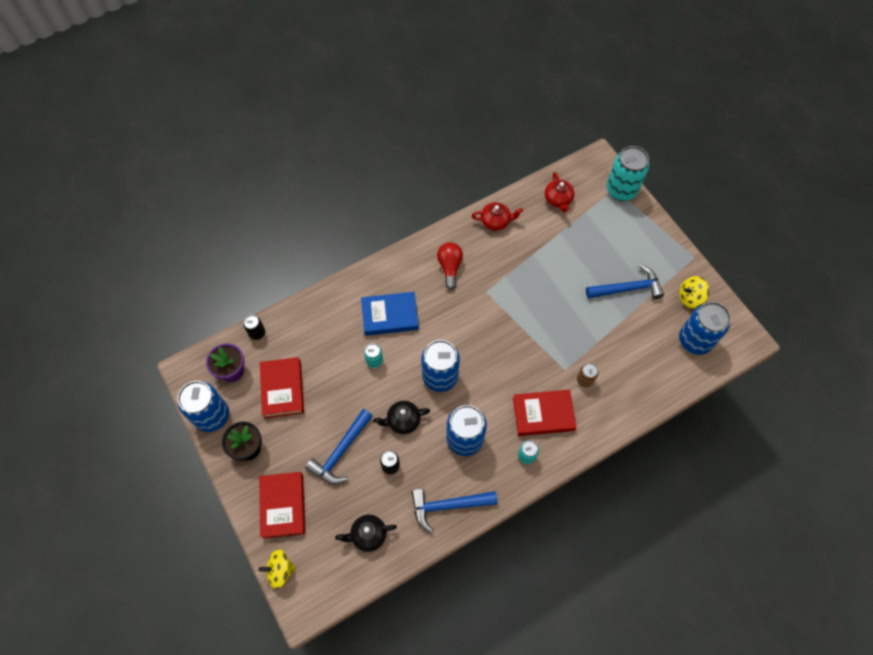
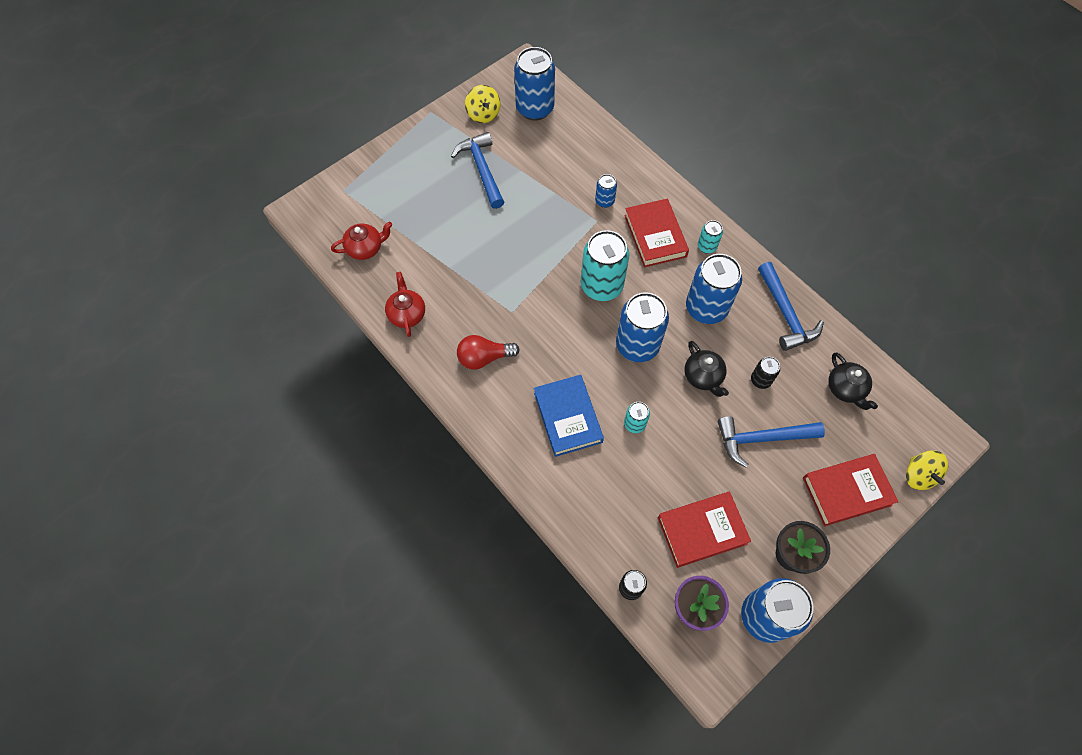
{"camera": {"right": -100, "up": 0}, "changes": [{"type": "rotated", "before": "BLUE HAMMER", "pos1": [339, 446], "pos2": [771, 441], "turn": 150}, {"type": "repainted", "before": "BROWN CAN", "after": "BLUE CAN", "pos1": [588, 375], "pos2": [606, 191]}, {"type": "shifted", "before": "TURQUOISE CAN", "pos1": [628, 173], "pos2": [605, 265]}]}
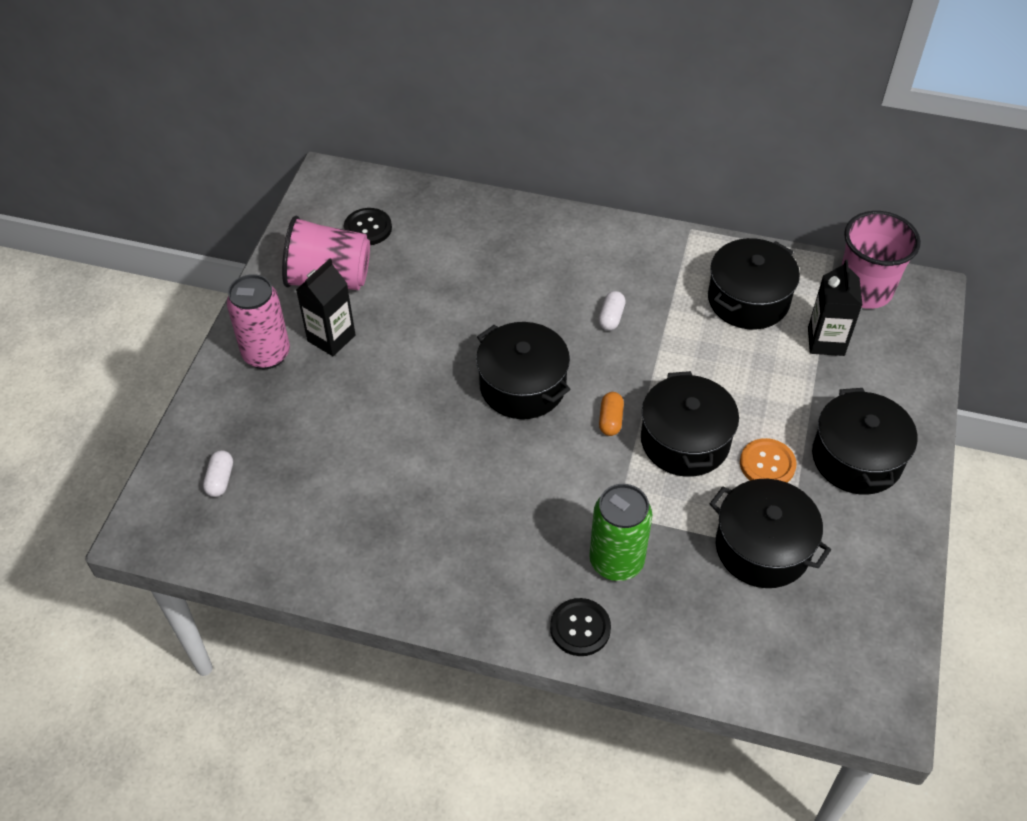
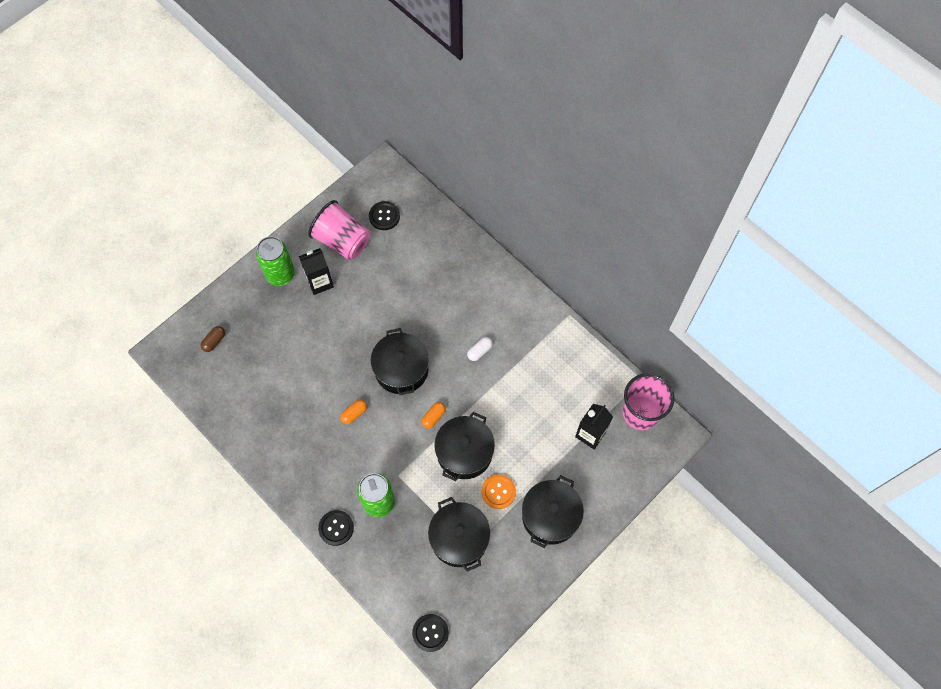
{"camera": {"right": 30, "up": 15}, "changes": [{"type": "repainted", "before": "WHITE CAPSULE", "after": "BROWN CAPSULE", "pos1": [218, 473], "pos2": [213, 339]}, {"type": "repainted", "before": "PINK CAN", "after": "GREEN CAN", "pos1": [258, 321], "pos2": [275, 261]}, {"type": "gone", "before": "BLACK POT", "pos1": [754, 284]}, {"type": "new", "after": "ORANGE CAPSULE", "pos2": [353, 412]}, {"type": "new", "after": "BLACK BUTTON", "pos2": [430, 633]}]}
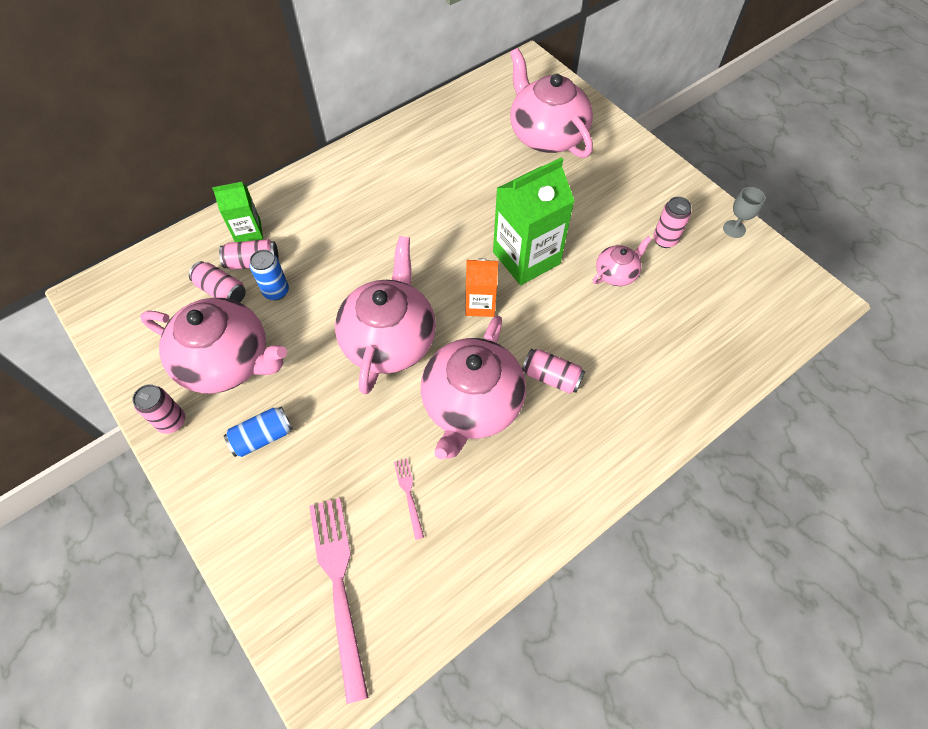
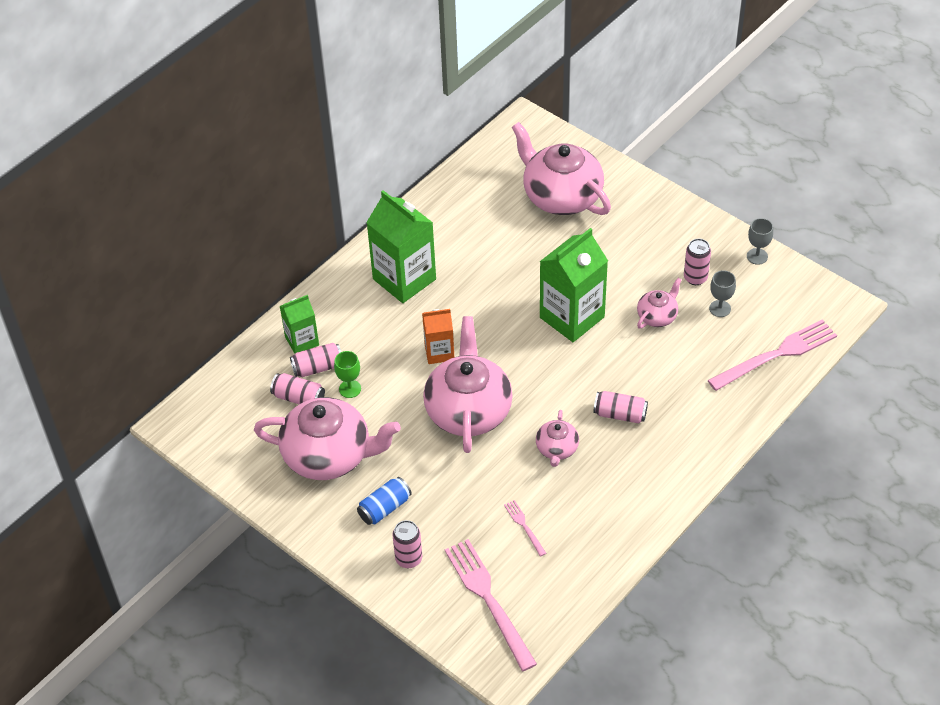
{"camera": {"right": -10, "up": -10}, "changes": [{"type": "shifted", "before": "PINK CAN", "pos1": [159, 409], "pos2": [407, 544]}, {"type": "swapped", "before": "BLUE CAN", "after": "GREEN GOBLET", "pos1": [269, 274], "pos2": [347, 374]}, {"type": "scaled", "before": "PINK TEAPOT", "pos1": [473, 387], "pos2": [557, 438], "scale": 0.48}, {"type": "shifted", "before": "ORANGE CARTON", "pos1": [482, 287], "pos2": [438, 336]}, {"type": "new", "after": "GREEN CARTON", "pos2": [401, 246]}, {"type": "new", "after": "PINK FORK", "pos2": [772, 355]}, {"type": "new", "after": "GREY GOBLET", "pos2": [722, 293]}]}
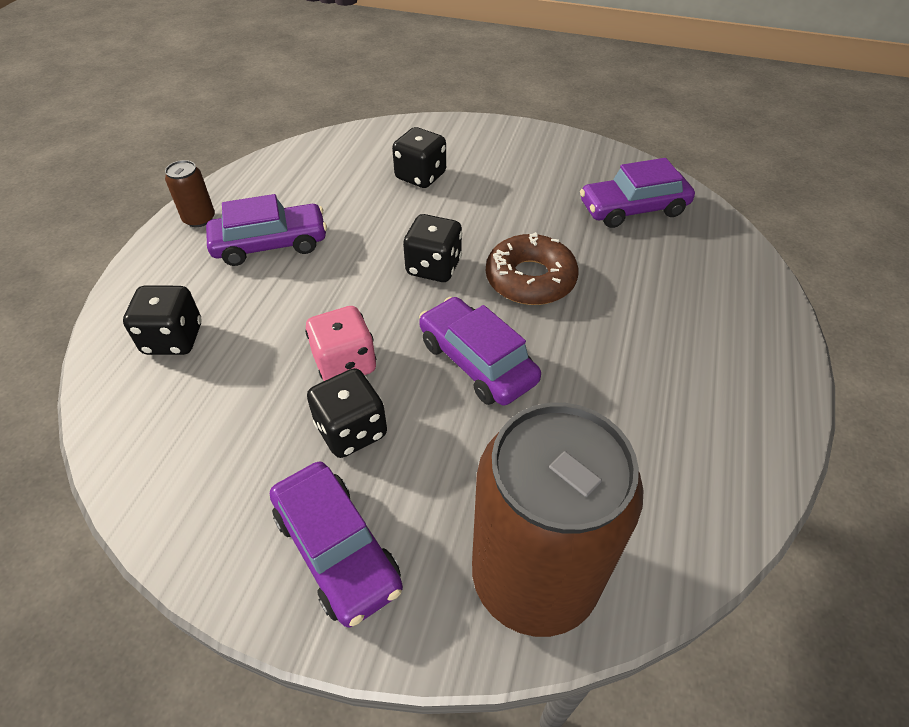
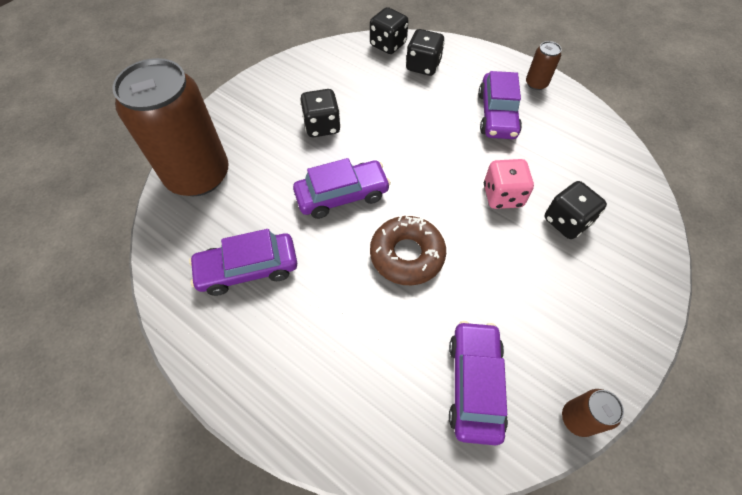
{"camera": {"right": 110, "up": 10}, "changes": [{"type": "shifted", "before": "PURPLE CAR", "pos1": [336, 544], "pos2": [243, 262]}, {"type": "shifted", "before": "PINK DICE", "pos1": [340, 343], "pos2": [509, 184]}, {"type": "shifted", "before": "BLACK DICE", "pos1": [432, 248], "pos2": [389, 30]}, {"type": "new", "after": "BROWN CAN", "pos2": [593, 413]}]}
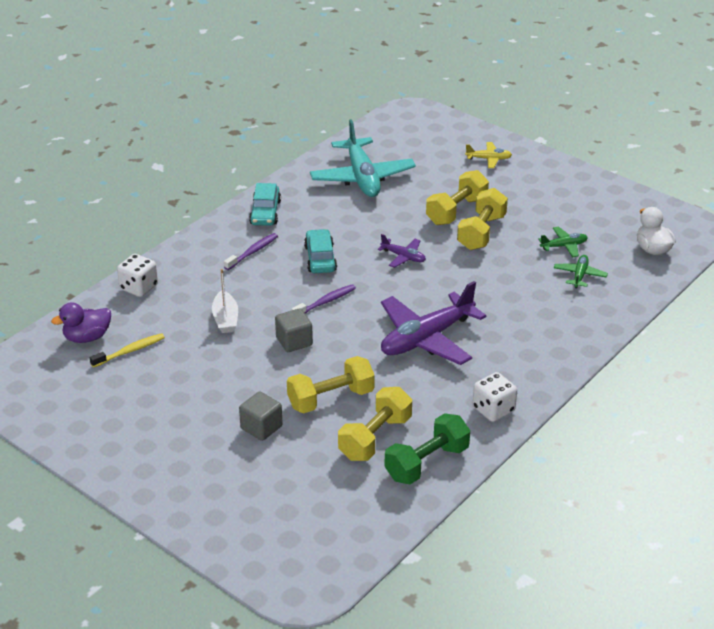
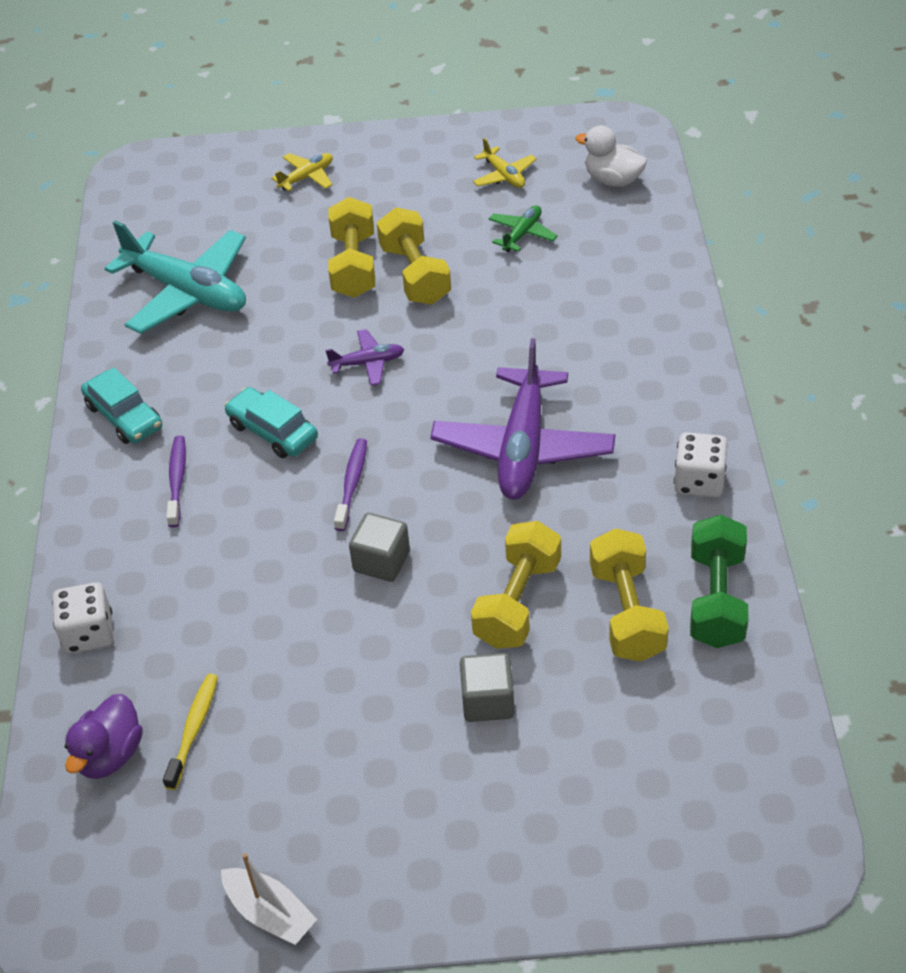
{"camera": {"right": -40, "up": 10}, "changes": [{"type": "shifted", "before": "WHITE BOAT", "pos1": [225, 301], "pos2": [269, 899]}, {"type": "gone", "before": "GREEN PLANE", "pos1": [581, 271]}, {"type": "new", "after": "YELLOW PLANE", "pos2": [505, 163]}]}
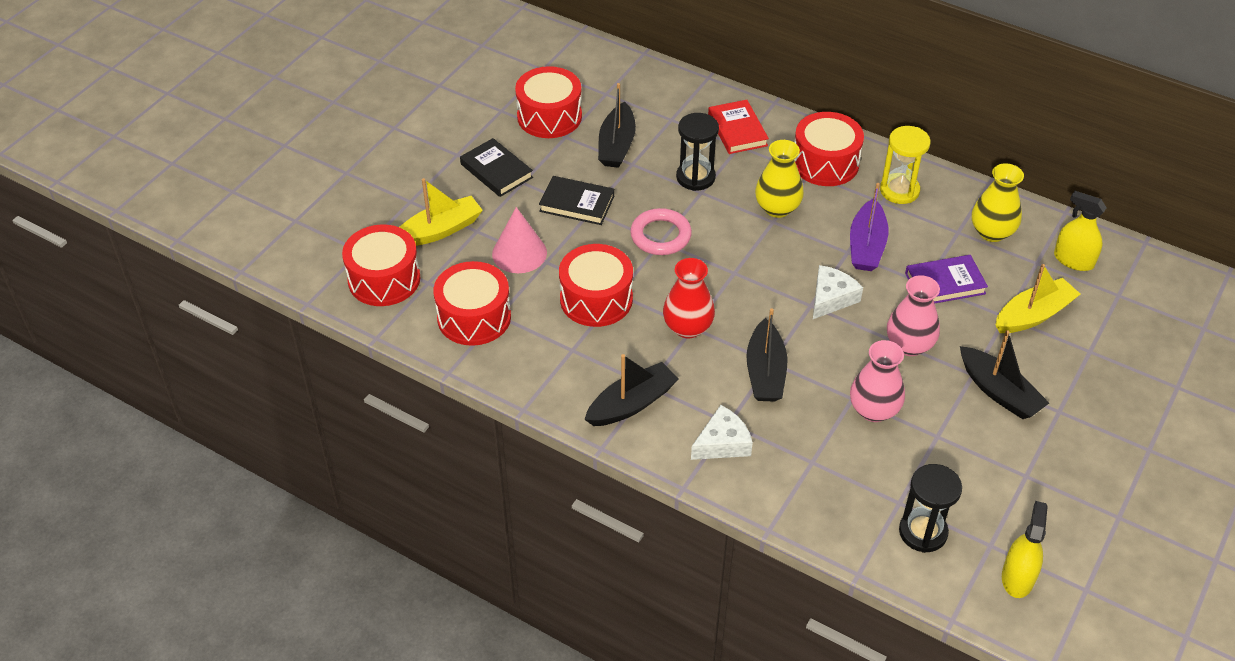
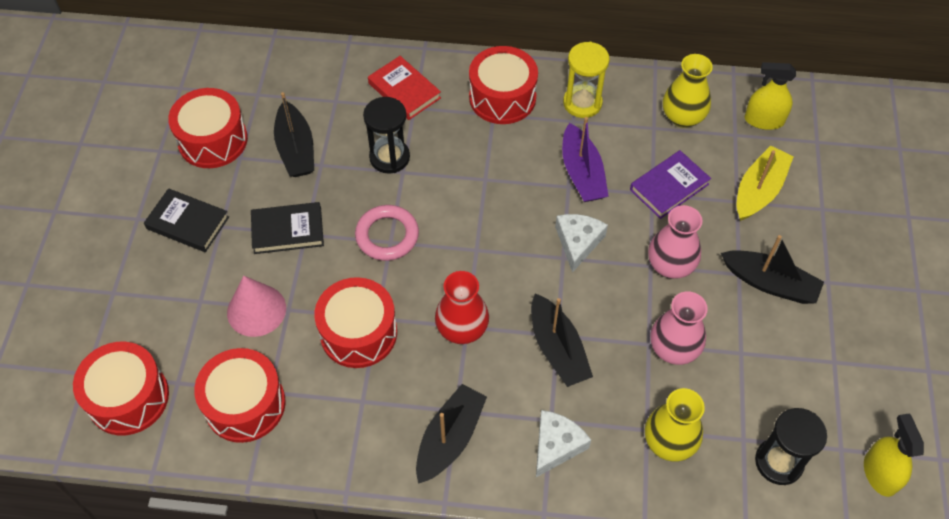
{"camera": {"right": -25, "up": 10}, "changes": [{"type": "gone", "before": "YELLOW BOAT", "pos1": [441, 212]}, {"type": "shifted", "before": "YELLOW VASE", "pos1": [779, 179], "pos2": [675, 425]}]}
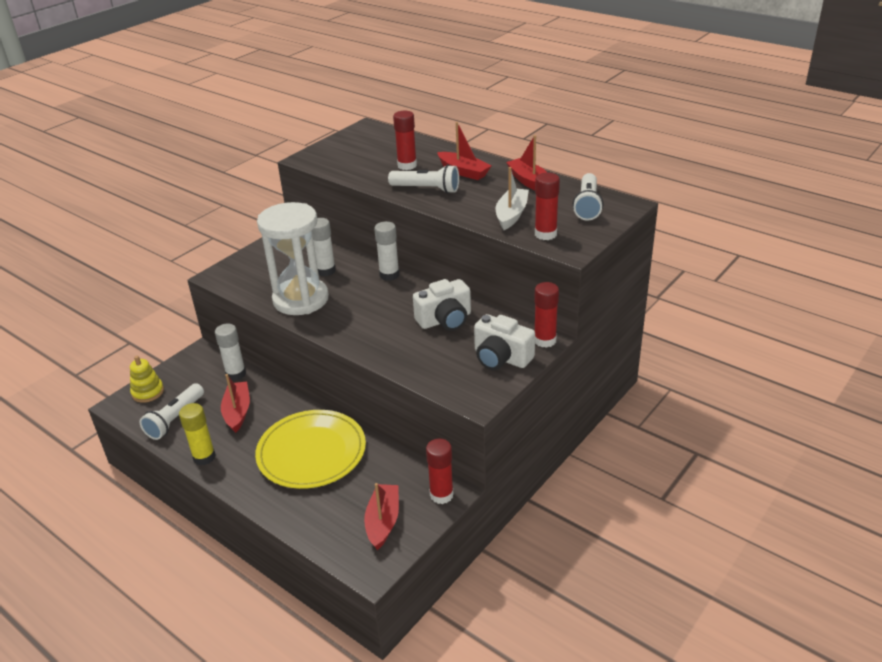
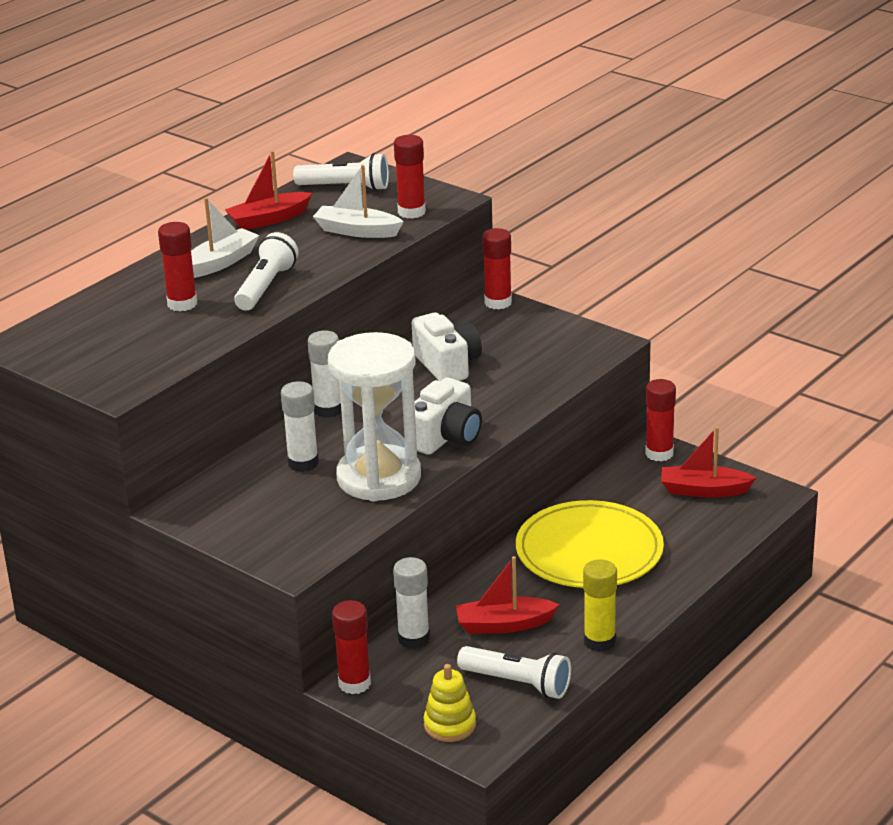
{"camera": {"right": -90, "up": -5}, "changes": [{"type": "repainted", "before": "RED BOAT", "after": "WHITE BOAT", "pos1": [464, 151], "pos2": [225, 238]}, {"type": "shifted", "before": "WHITE CAMERA", "pos1": [504, 342], "pos2": [448, 416]}, {"type": "new", "after": "RED GLUE STICK", "pos2": [351, 647]}]}
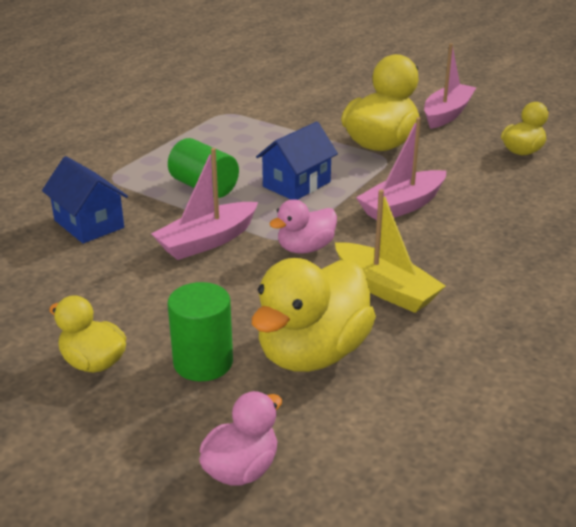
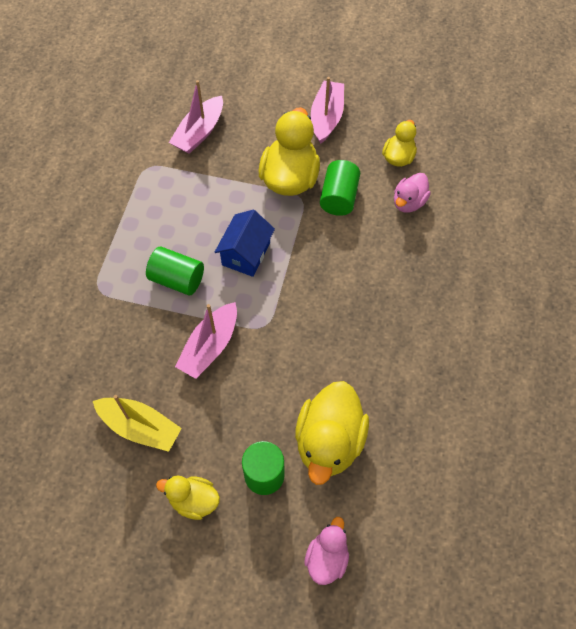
{"camera": {"right": -20, "up": 30}, "changes": [{"type": "gone", "before": "BLUE HOUSE", "pos1": [85, 200]}, {"type": "shifted", "before": "PINK DUCK", "pos1": [303, 226], "pos2": [412, 193]}, {"type": "shifted", "before": "YELLOW BOAT", "pos1": [390, 251], "pos2": [137, 423]}, {"type": "shifted", "before": "PINK BOAT", "pos1": [401, 168], "pos2": [196, 117]}, {"type": "new", "after": "GREEN CYLINDER", "pos2": [340, 188]}]}
